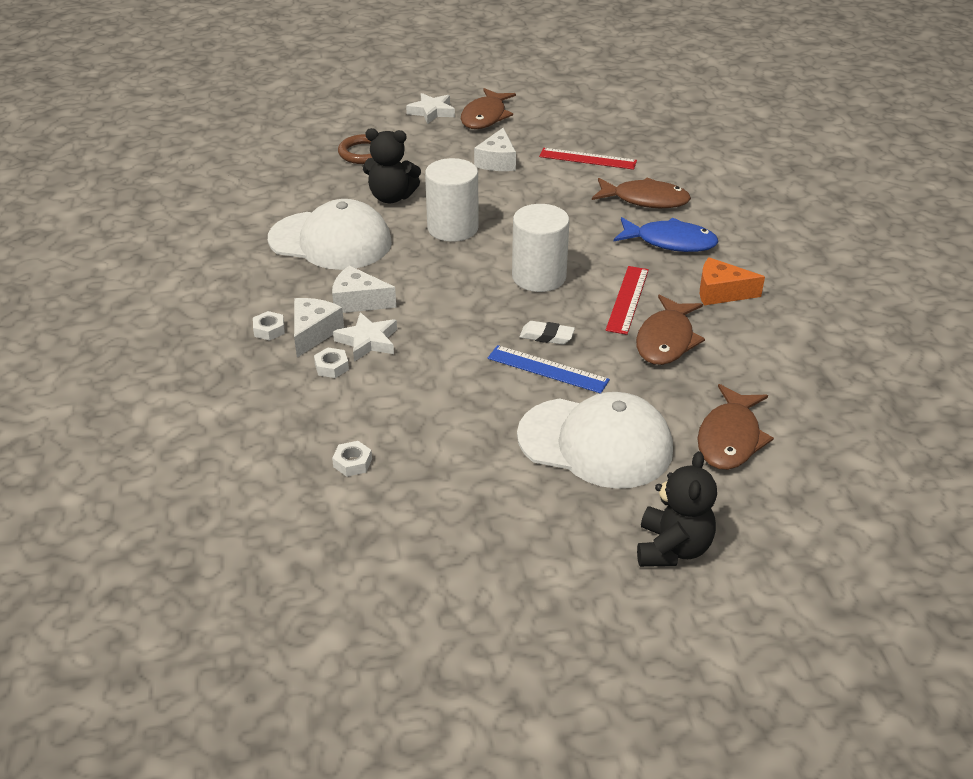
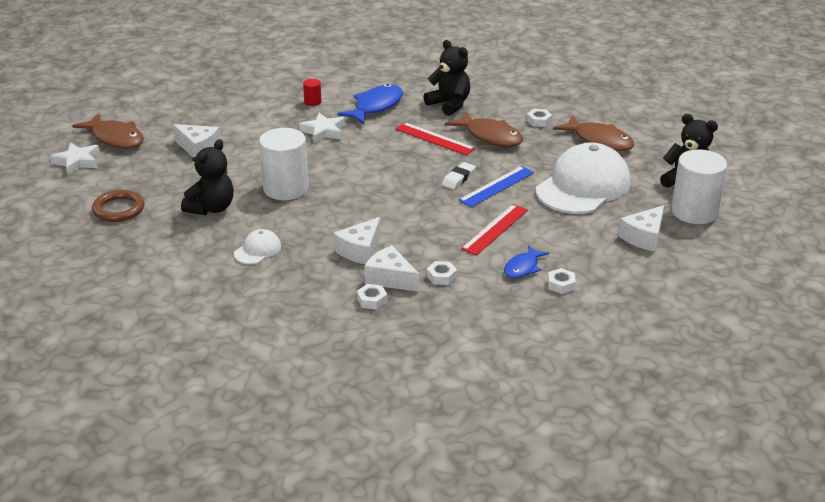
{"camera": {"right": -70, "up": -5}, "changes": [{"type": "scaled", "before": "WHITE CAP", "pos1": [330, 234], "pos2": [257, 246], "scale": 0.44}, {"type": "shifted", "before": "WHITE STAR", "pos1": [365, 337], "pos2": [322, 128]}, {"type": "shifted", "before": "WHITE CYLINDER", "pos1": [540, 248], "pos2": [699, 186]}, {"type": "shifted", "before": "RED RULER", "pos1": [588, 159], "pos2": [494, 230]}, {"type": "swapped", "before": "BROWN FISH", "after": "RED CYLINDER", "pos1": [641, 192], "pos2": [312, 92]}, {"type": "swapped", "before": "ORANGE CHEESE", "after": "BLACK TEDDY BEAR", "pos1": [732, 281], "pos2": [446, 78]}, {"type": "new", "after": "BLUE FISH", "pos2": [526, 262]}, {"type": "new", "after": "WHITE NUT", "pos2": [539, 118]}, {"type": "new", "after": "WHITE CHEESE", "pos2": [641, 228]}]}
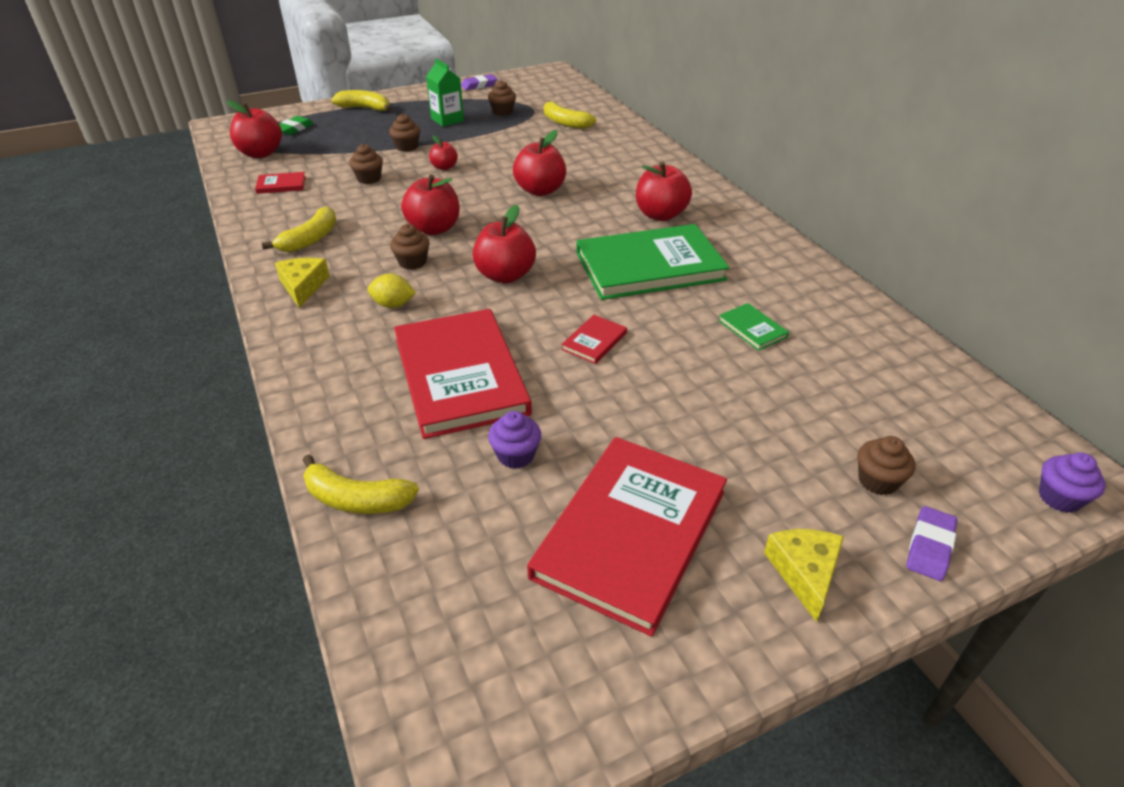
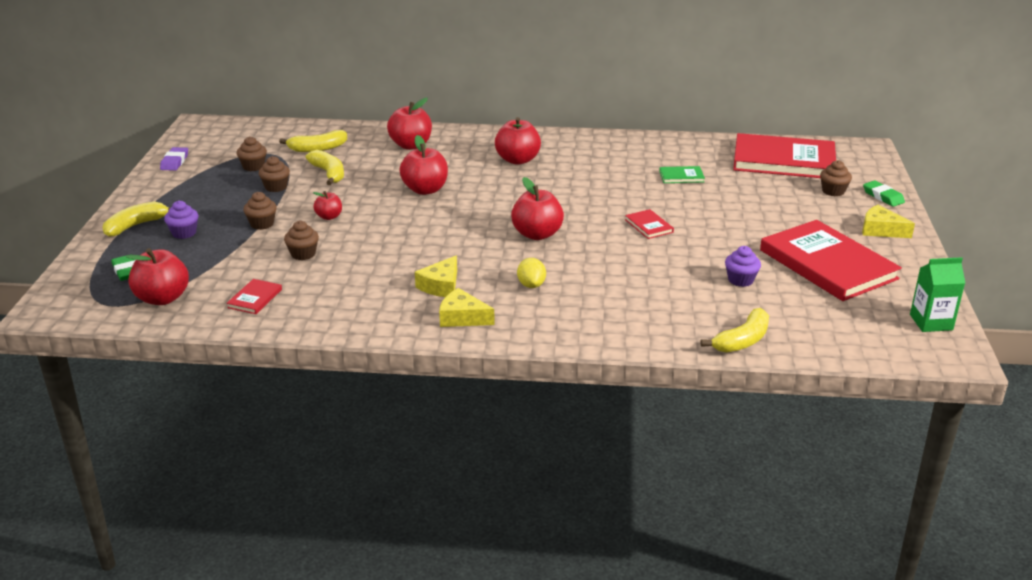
{"camera": {"right": -60, "up": -10}, "changes": [{"type": "shifted", "before": "YELLOW BANANA", "pos1": [299, 229], "pos2": [325, 167]}, {"type": "rotated", "before": "YELLOW LEMON", "pos1": [391, 291], "pos2": [531, 273], "turn": -45}, {"type": "shifted", "before": "BROWN CUPCAKE", "pos1": [410, 247], "pos2": [274, 174]}, {"type": "shifted", "before": "RED BOOK", "pos1": [463, 374], "pos2": [784, 155]}, {"type": "shifted", "before": "RED APPLE", "pos1": [430, 204], "pos2": [409, 123]}, {"type": "shifted", "before": "GREEN CARTON", "pos1": [445, 92], "pos2": [937, 294]}, {"type": "gone", "before": "GREEN BOOK", "pos1": [652, 262]}, {"type": "repainted", "before": "PURPLE ERASER", "after": "GREEN ERASER", "pos1": [931, 543], "pos2": [884, 193]}, {"type": "shifted", "before": "PURPLE CUPCAKE", "pos1": [1072, 483], "pos2": [181, 219]}, {"type": "new", "after": "YELLOW CHEESE", "pos2": [436, 276]}]}
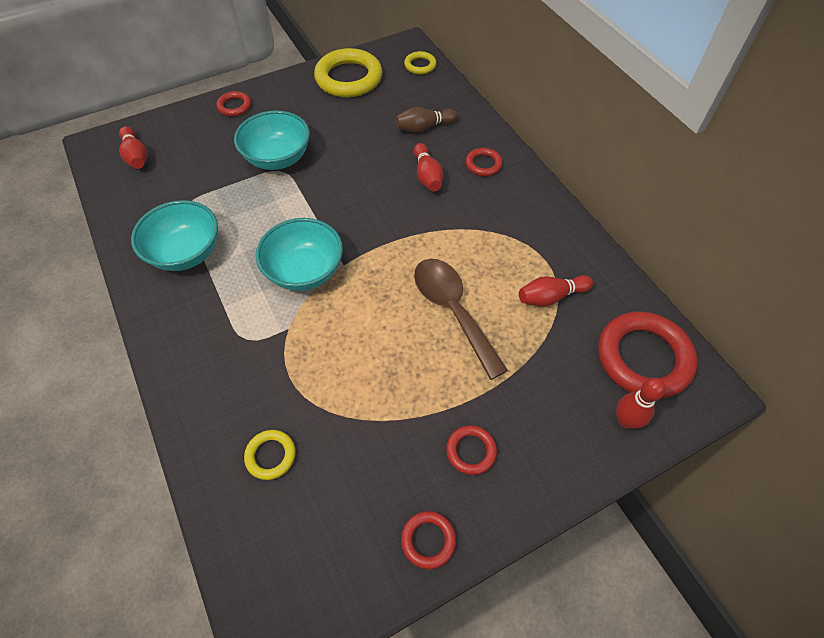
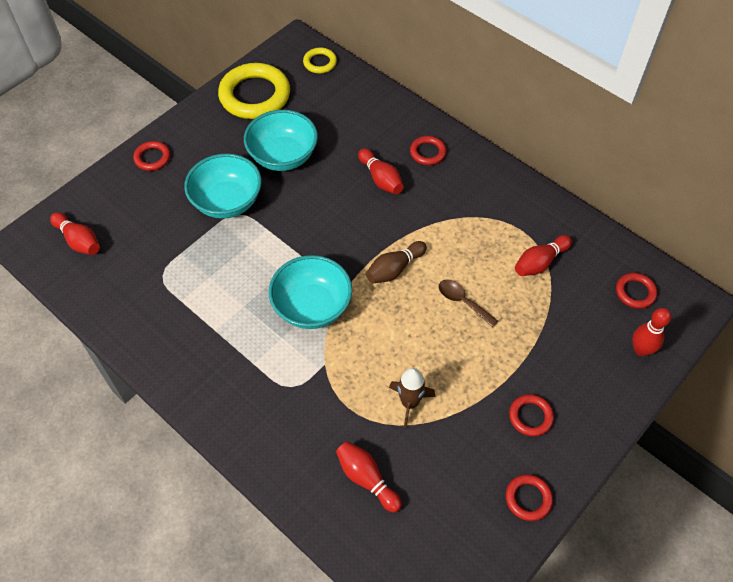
{"camera": {"right": -20, "up": 0}, "changes": [{"type": "shifted", "before": "TURQUOISE BOWL", "pos1": [174, 235], "pos2": [281, 140]}, {"type": "swapped", "before": "YELLOW RING", "after": "RED BOWLING PIN", "pos1": [270, 455], "pos2": [369, 477]}, {"type": "shifted", "before": "BROWN BOWLING PIN", "pos1": [426, 120], "pos2": [396, 262]}, {"type": "scaled", "before": "BROWN SPOON", "pos1": [461, 319], "pos2": [468, 303], "scale": 0.52}, {"type": "scaled", "before": "RED RING", "pos1": [648, 355], "pos2": [636, 291], "scale": 0.49}, {"type": "new", "after": "BROWN ROCKET", "pos2": [412, 398]}]}
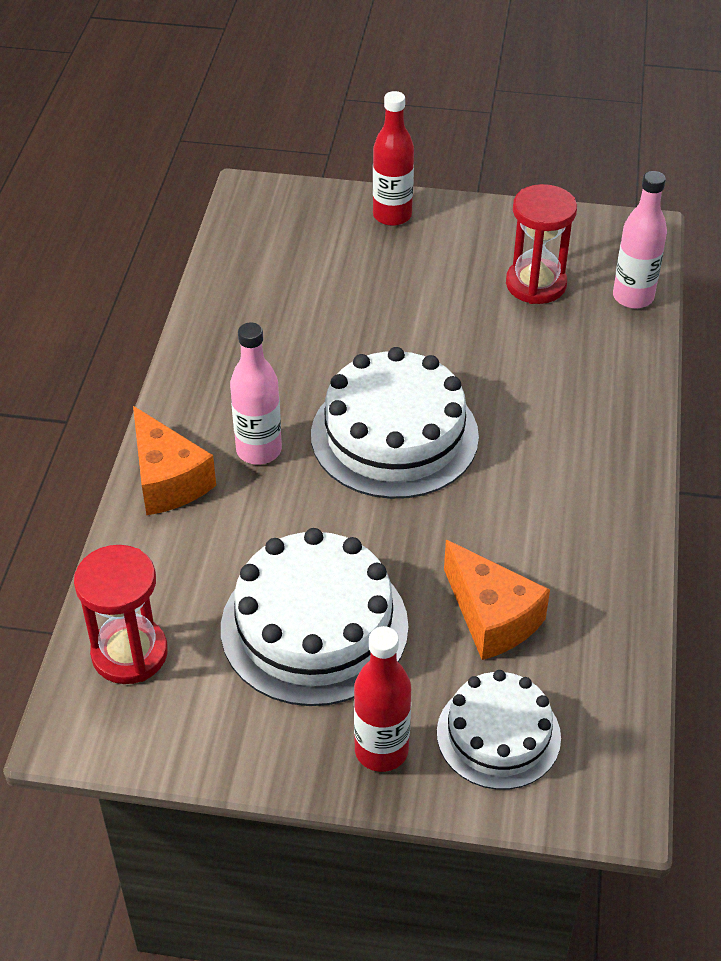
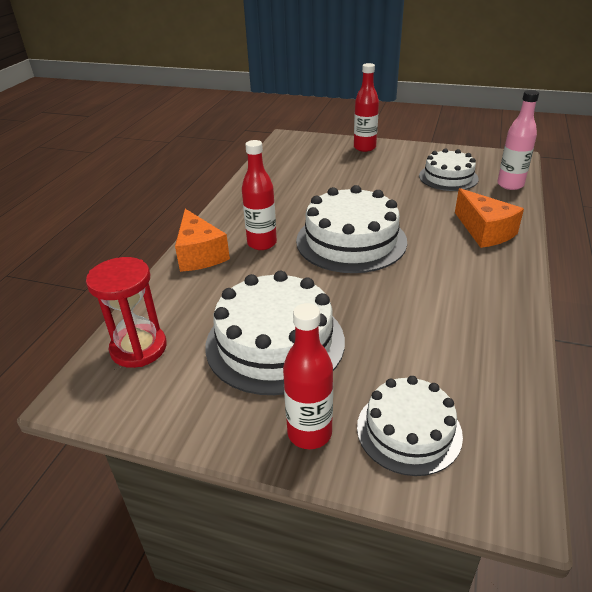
{"camera": {"right": 10, "up": -10}, "changes": [{"type": "repainted", "before": "PINK BOTTLE", "after": "RED BOTTLE", "pos1": [256, 394], "pos2": [259, 195]}, {"type": "shifted", "before": "ORANGE CHEESE", "pos1": [497, 600], "pos2": [489, 218]}, {"type": "swapped", "before": "RED HOURGLASS", "after": "WHITE CAKE", "pos1": [541, 244], "pos2": [449, 169]}]}
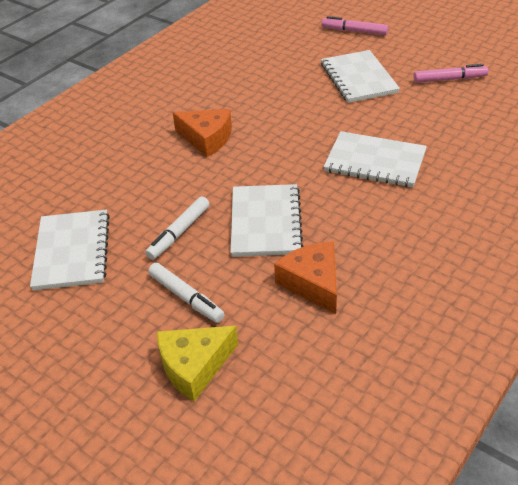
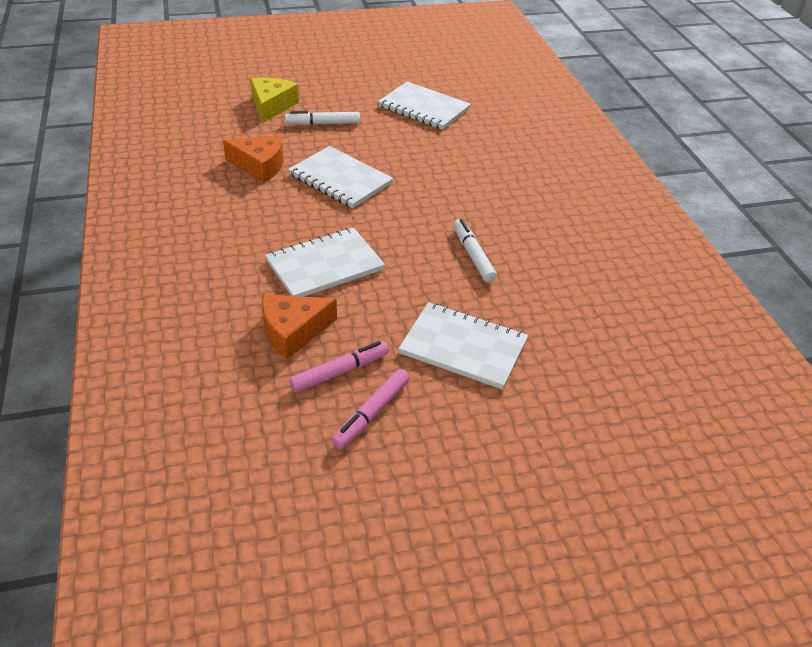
{"camera": {"right": 125, "up": 0}, "changes": [{"type": "shifted", "before": "WHITE MARKER", "pos1": [177, 228], "pos2": [475, 251]}, {"type": "shifted", "before": "ORANGE CHEESE", "pos1": [202, 133], "pos2": [299, 326]}, {"type": "shifted", "before": "PINK MARKER", "pos1": [354, 25], "pos2": [339, 367]}]}
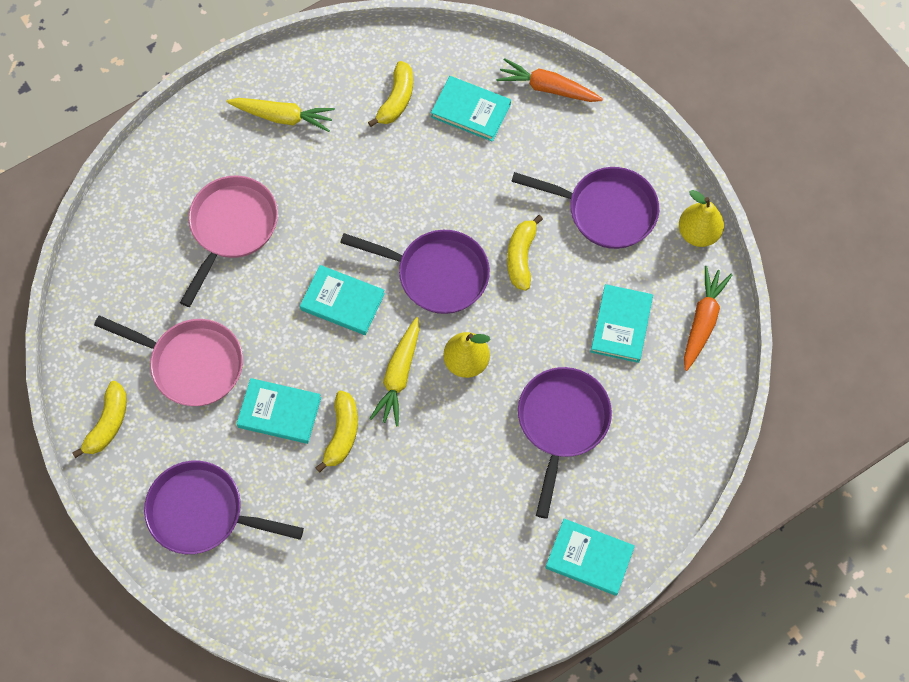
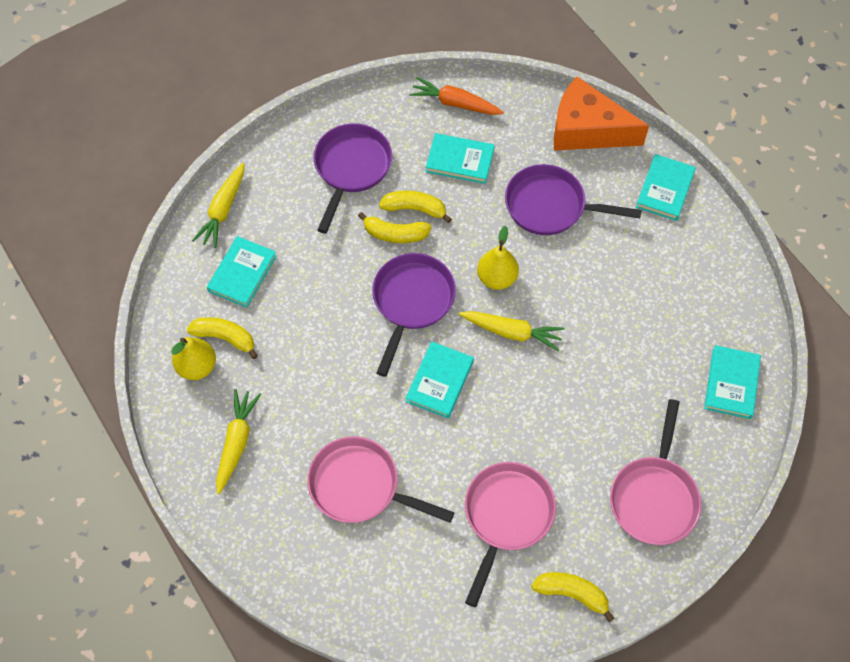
{"camera": {"right": -90, "up": -5}, "changes": [{"type": "repainted", "before": "PURPLE PAN", "after": "PINK PAN", "pos1": [224, 507], "pos2": [655, 472]}, {"type": "shifted", "before": "TURQUOISE BOOK", "pos1": [278, 411], "pos2": [732, 382]}, {"type": "shifted", "before": "YELLOW BANANA", "pos1": [336, 431], "pos2": [415, 207]}, {"type": "repainted", "before": "ORANGE CARROT", "after": "YELLOW CARROT", "pos1": [549, 80], "pos2": [218, 205]}, {"type": "shifted", "before": "YELLOW PEAR", "pos1": [701, 218], "pos2": [193, 358]}, {"type": "new", "after": "ORANGE CHEESE", "pos2": [601, 114]}]}
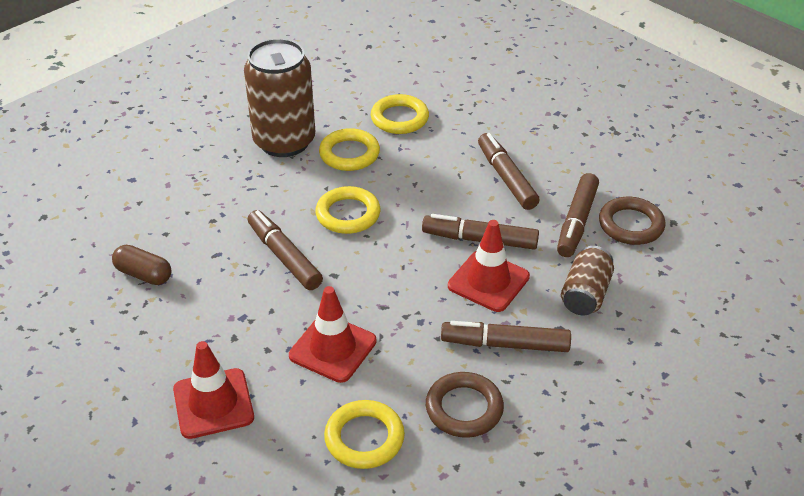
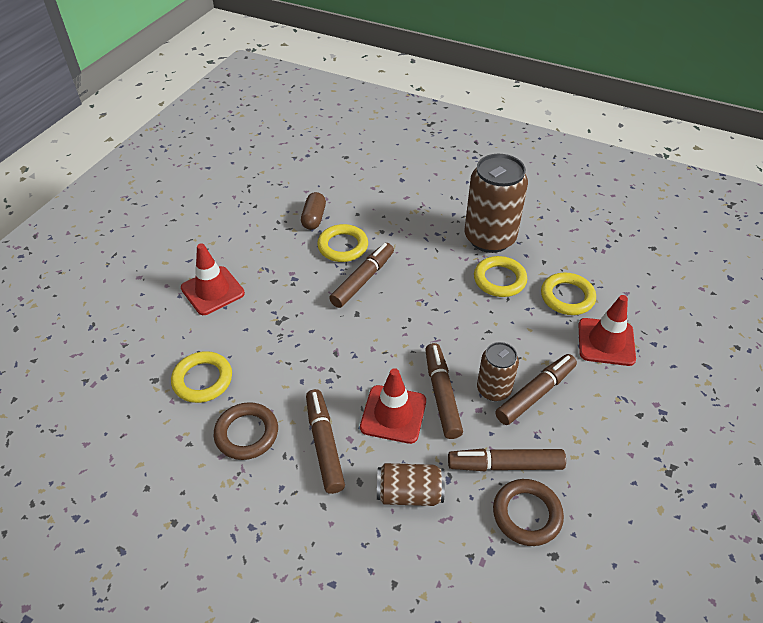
{"camera": {"right": 70, "up": 5}, "changes": [{"type": "shifted", "before": "RED TRAFFIC CONE", "pos1": [333, 334], "pos2": [607, 330]}, {"type": "shifted", "before": "YELLOW RING", "pos1": [347, 210], "pos2": [342, 243]}, {"type": "new", "after": "BROWN CAN", "pos2": [498, 371]}]}
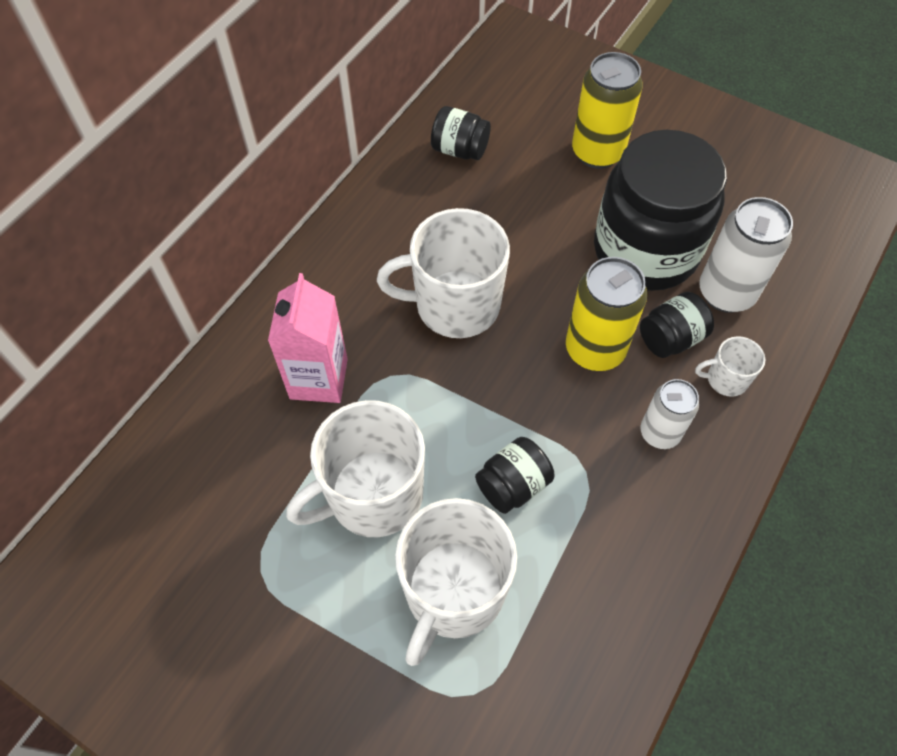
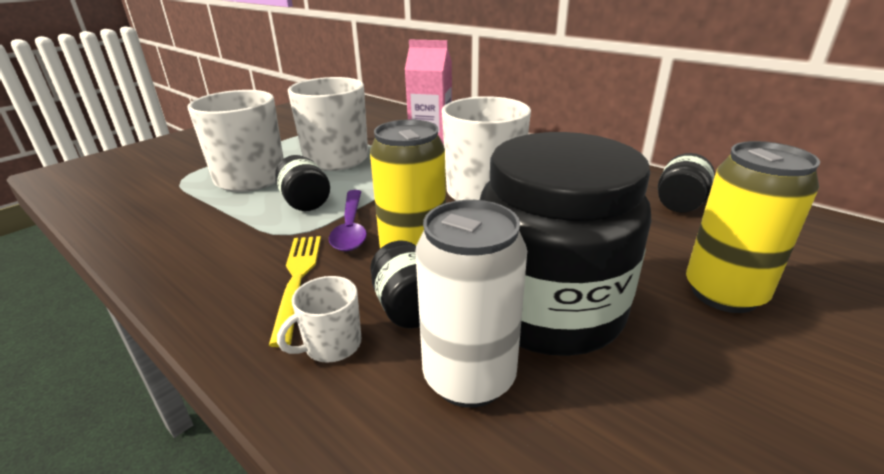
{"camera": {"right": 100, "up": -30}, "changes": [{"type": "swapped", "before": "WHITE CAN", "after": "YELLOW FORK", "pos1": [670, 414], "pos2": [295, 291]}, {"type": "rotated", "before": "WHITE MUG", "pos1": [730, 366], "pos2": [319, 319], "turn": -135}, {"type": "new", "after": "PURPLE SPOON", "pos2": [348, 220]}]}
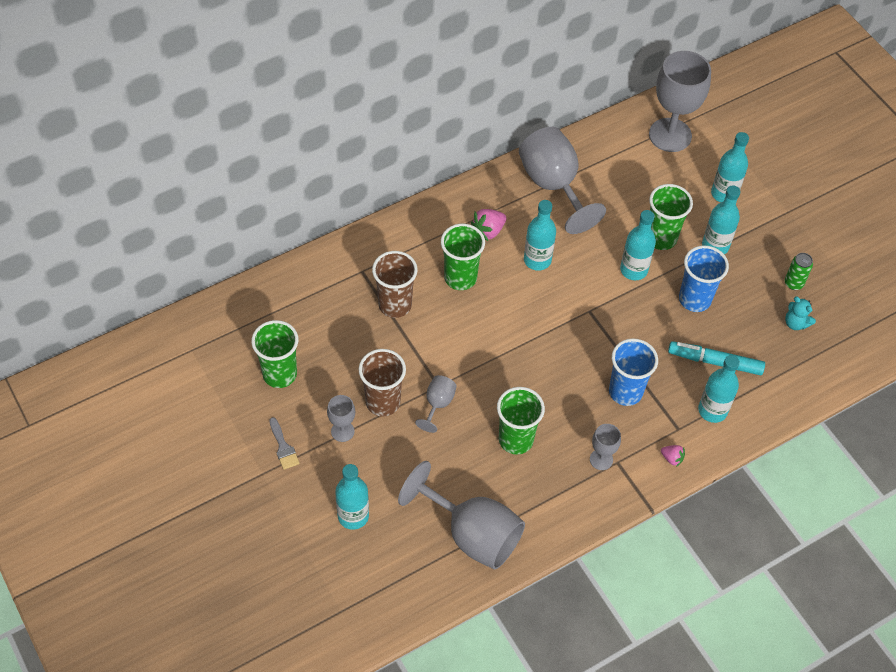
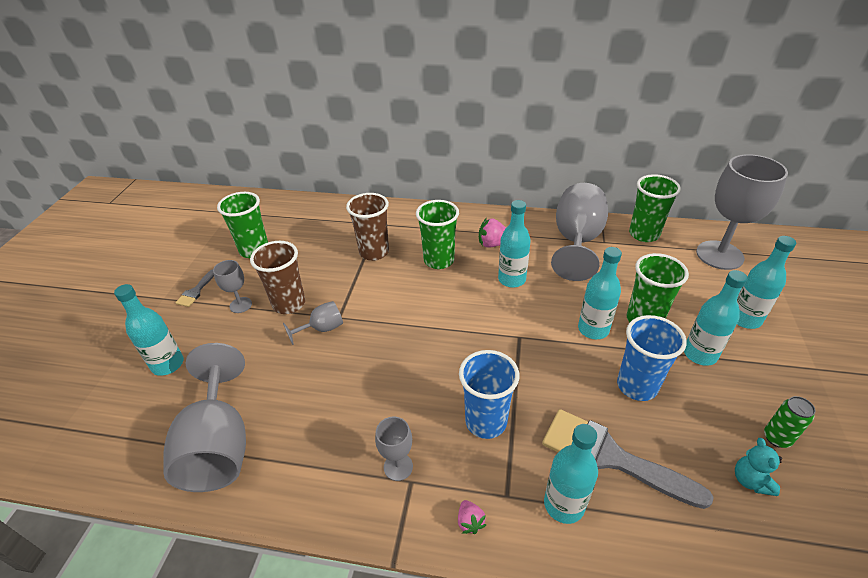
{"camera": {"right": 45, "up": -15}, "changes": [{"type": "shifted", "before": "GREEN CUP", "pos1": [521, 421], "pos2": [655, 208]}, {"type": "swapped", "before": "TURQUOISE MARKER", "after": "GREY BRUSH", "pos1": [716, 358], "pos2": [628, 459]}]}
